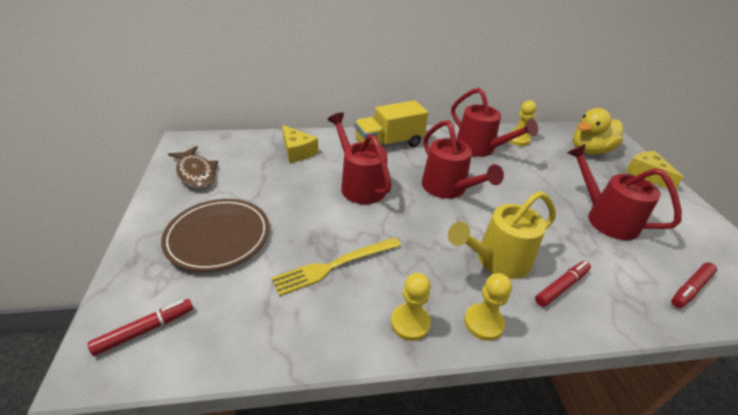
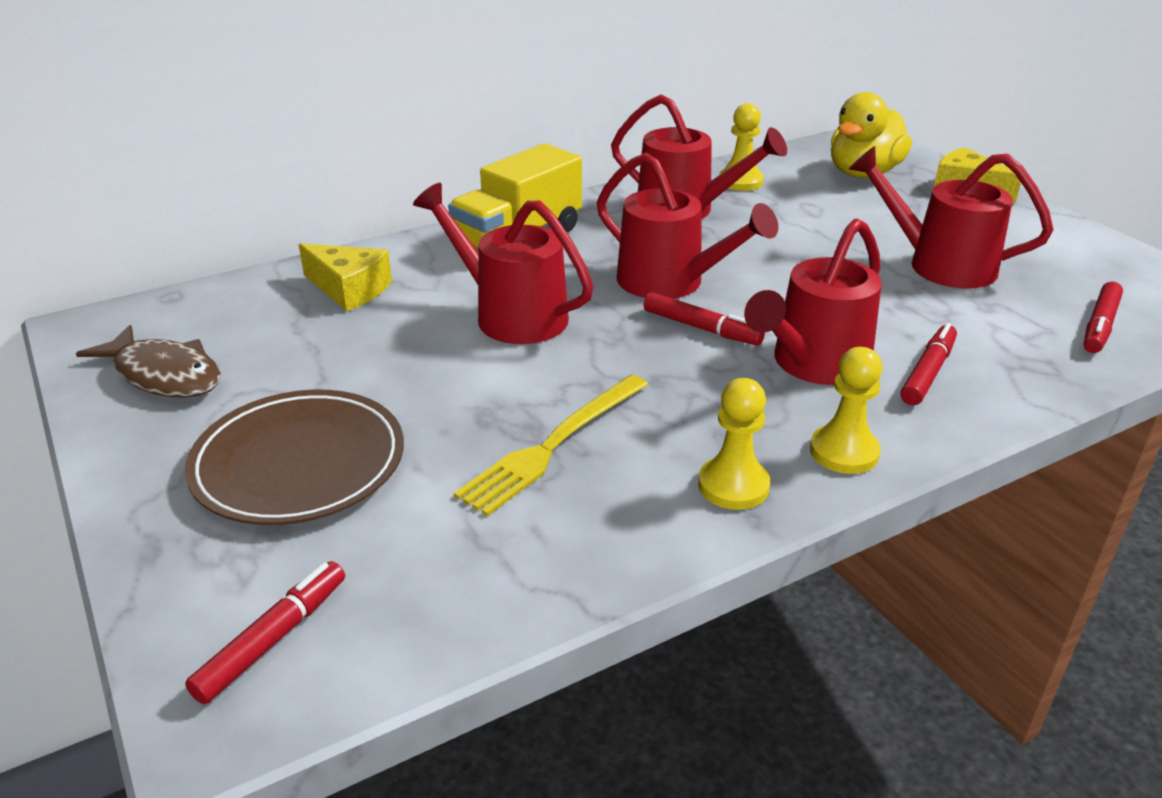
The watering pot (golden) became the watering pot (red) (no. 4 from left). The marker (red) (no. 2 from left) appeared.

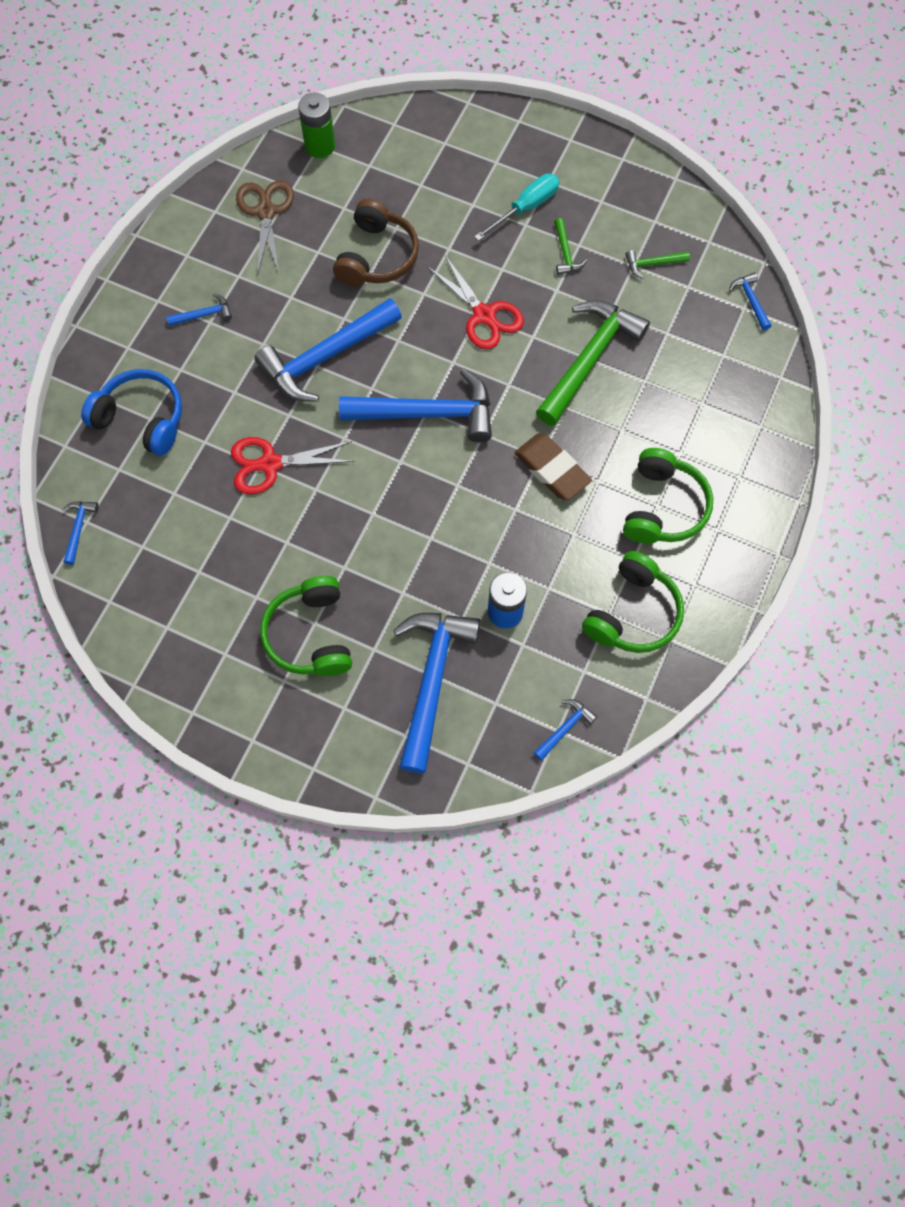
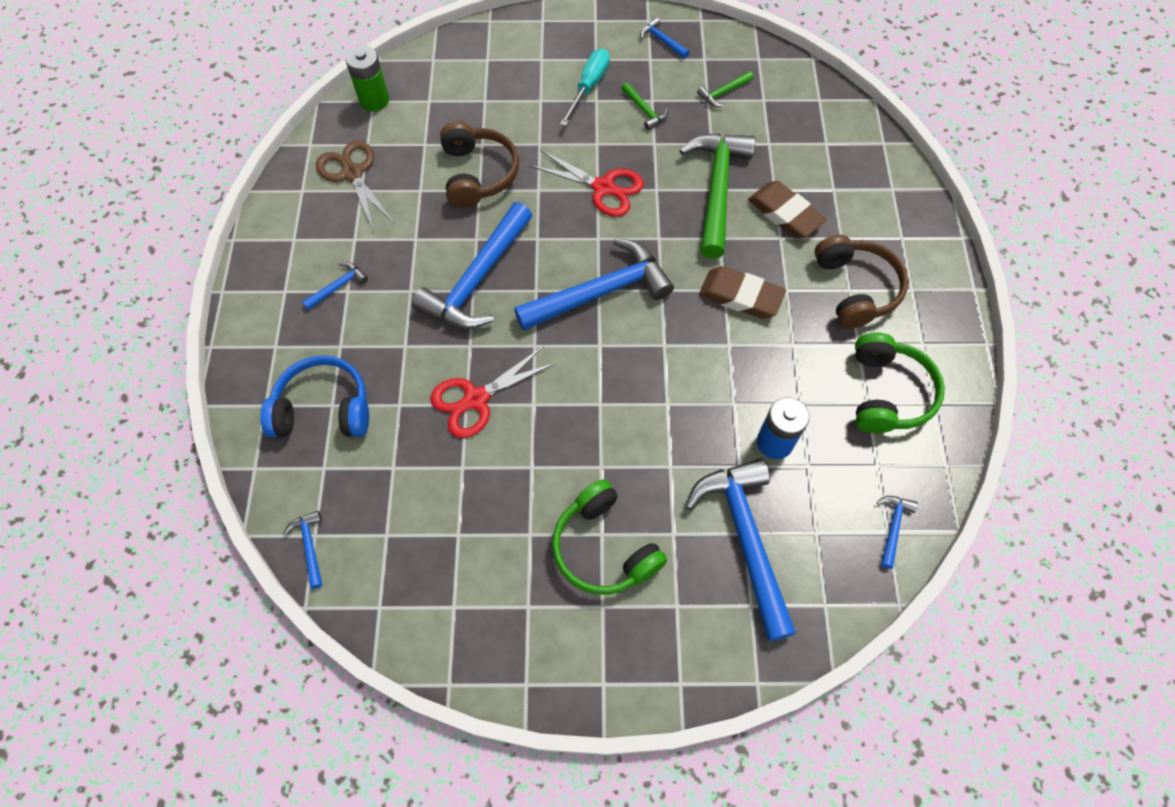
The hammer (cobalt) (no. 7 from left in the first image) moved. The headset (emerald) (no. 3 from left) became the headset (dark brown) (no. 2 from left). The gum eraser (dark brown) (no. 2 from left) appeared.

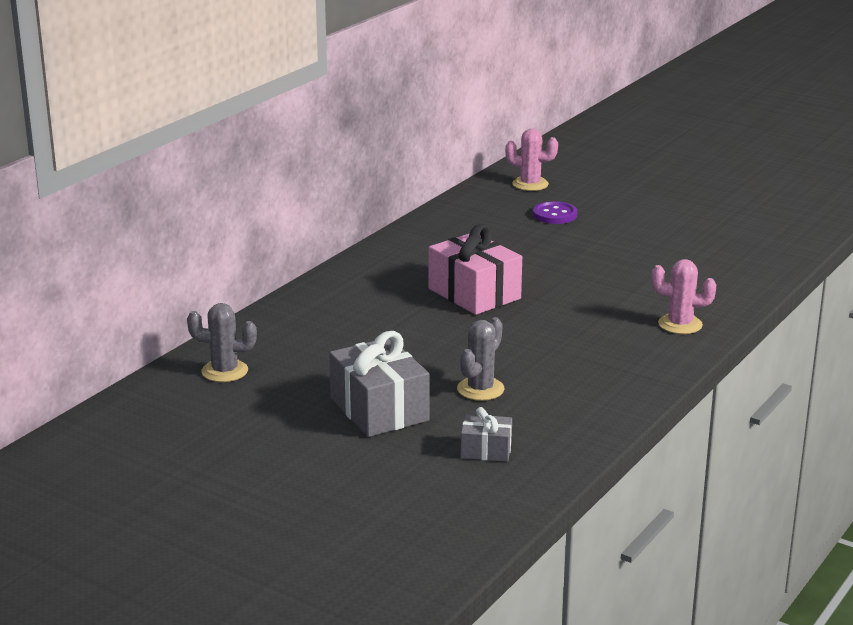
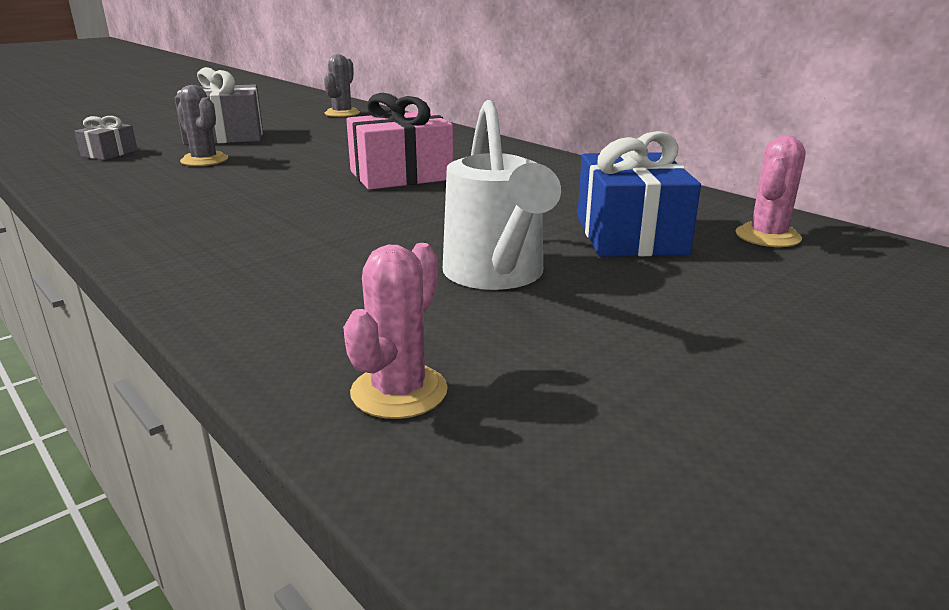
The shirt button (violet) was replaced by the gift (cobalt). The saguaro cactus (rose-pink) (no. 2 from left in the first image) moved. The watering pot (snow-white) appeared.

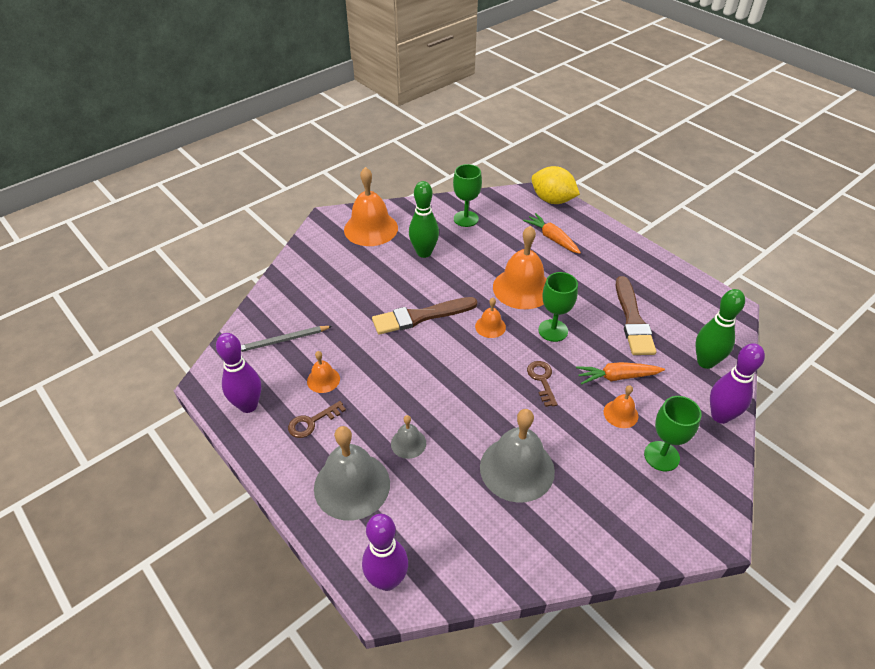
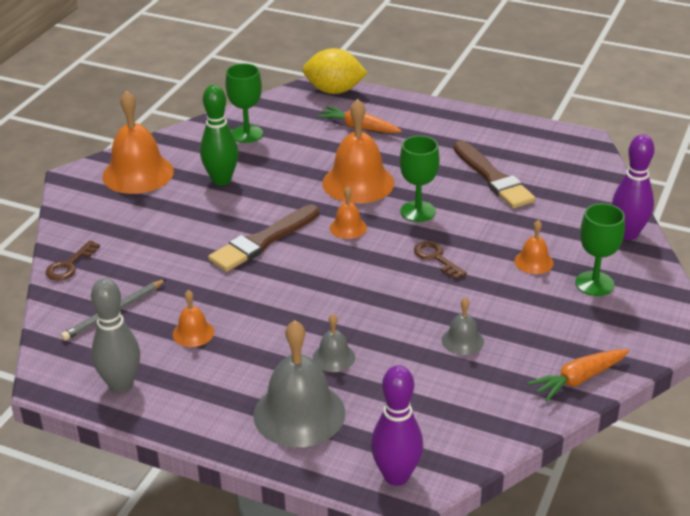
The tenpin (emerald) (no. 2 from left) disappeared. The tenpin (violet) (no. 1 from left) became the tenpin (grey). The toy carrot (orange) (no. 2 from left) moved. The door key (dark brown) (no. 1 from left) moved. The school bell (grey) (no. 3 from left) changed to 0.49 times the size.

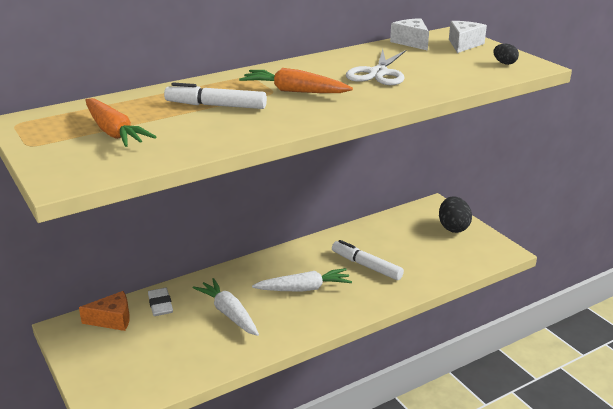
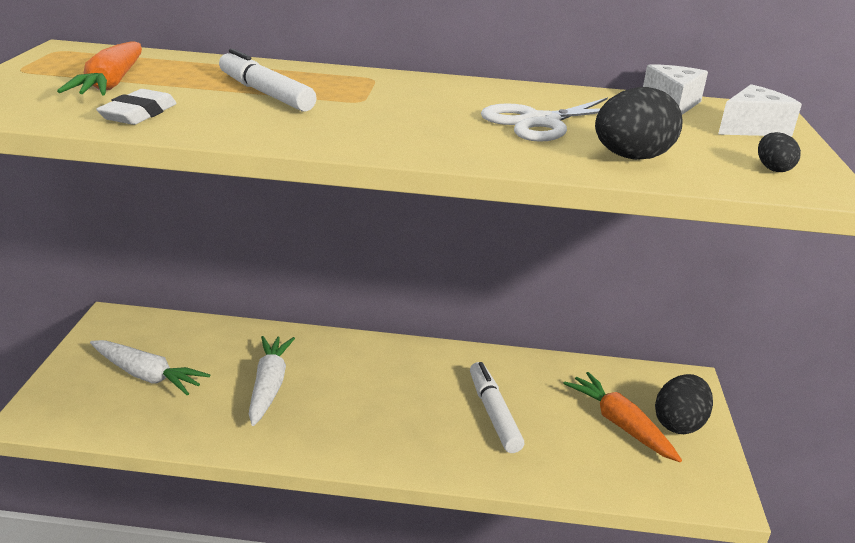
The toy carrot (orange) (no. 2 from left) moved. The toy carrot (snow-white) (no. 2 from left in the first image) moved. The gum eraser (snow-white) moved. The piece of cheese (orange) disappeared. The egg (jet-black) (no. 1 from left) appeared.

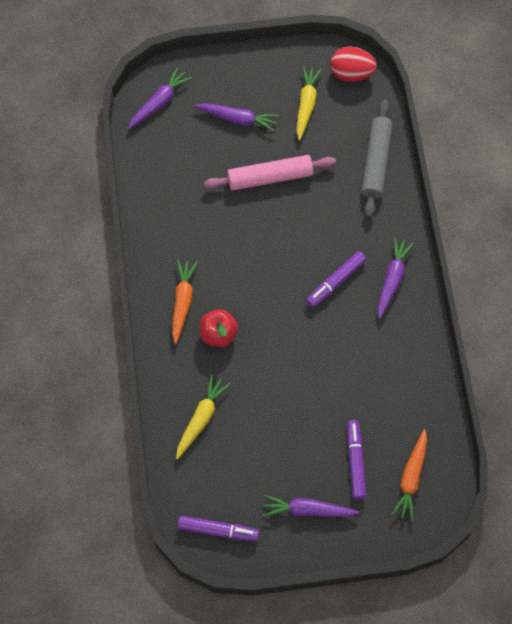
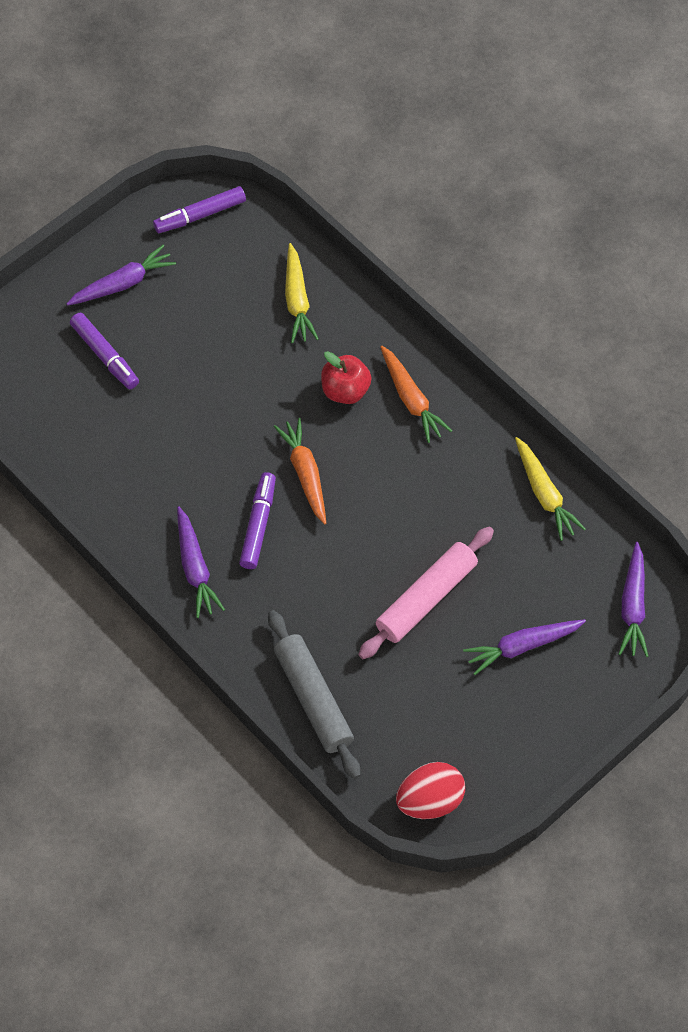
The toy carrot (golden) (no. 2 from left) moved. The toy carrot (orange) (no. 2 from left in the first image) moved.

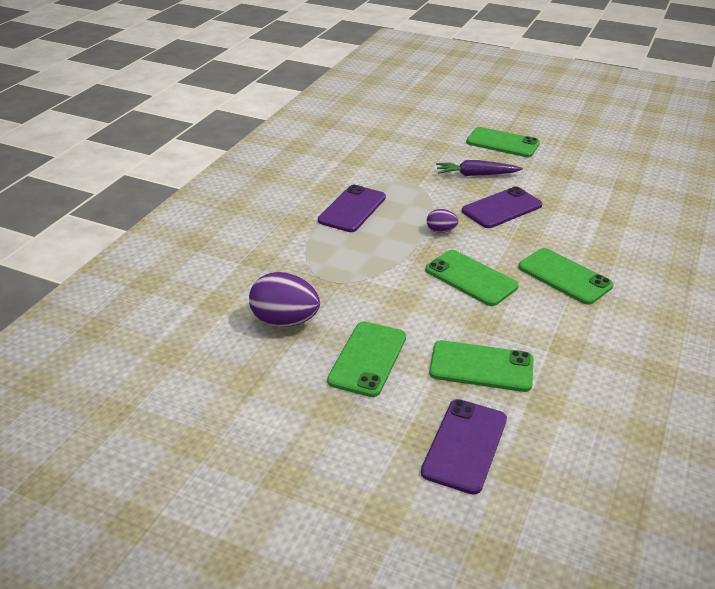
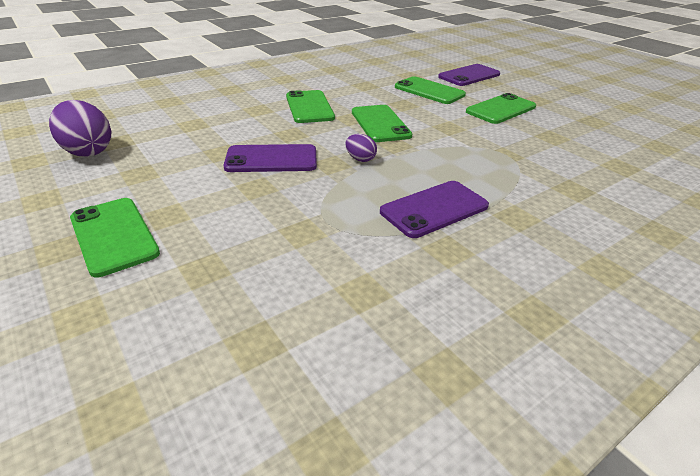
The toy carrot (violet) disappeared. The egg (violet) (no. 1 from left) moved.

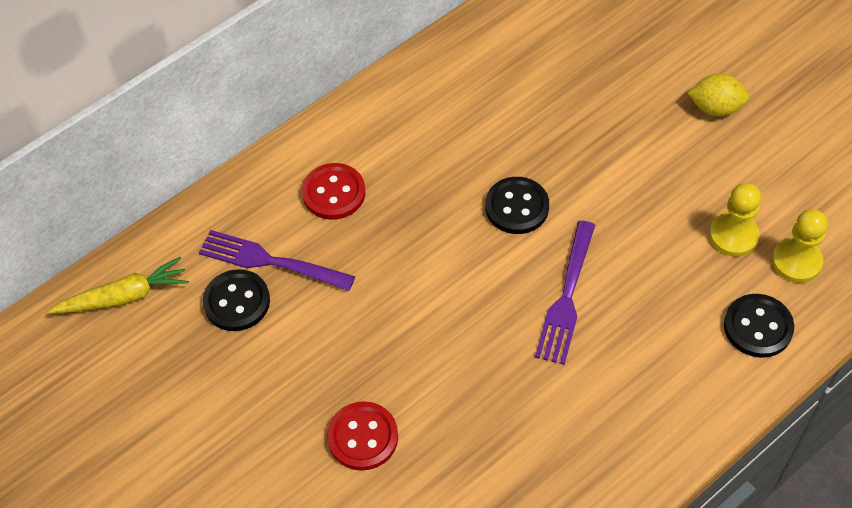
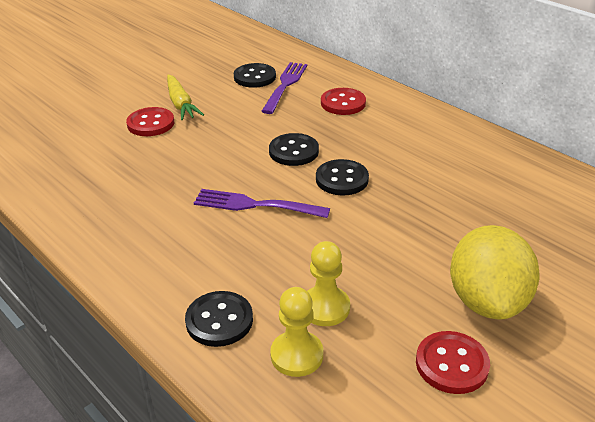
The lemon (golden) changed to 1.83 times the size. The toy carrot (golden) moved. The shirt button (jet-black) (no. 3 from left) appeared. The shirt button (red) (no. 3 from left) appeared.

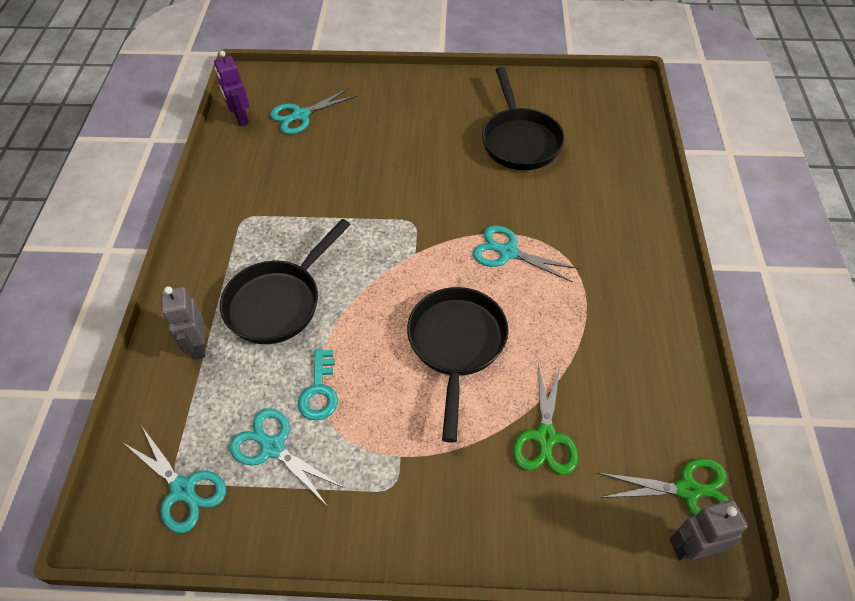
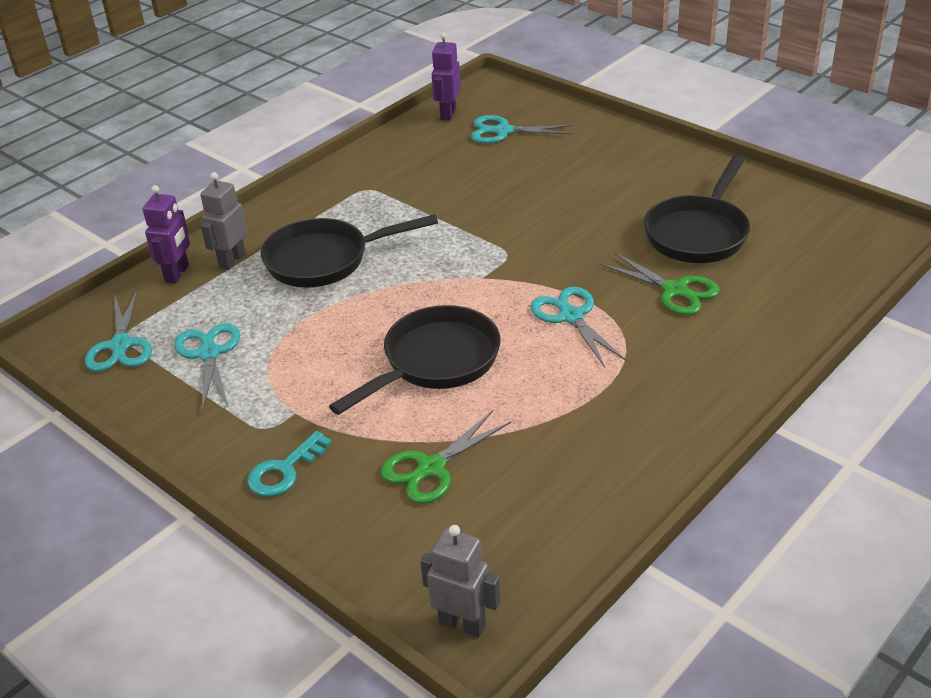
The door key (teal) moved. The scissors (emerald) (no. 2 from left) moved. The robot figure (violet) (no. 1 from left) appeared.

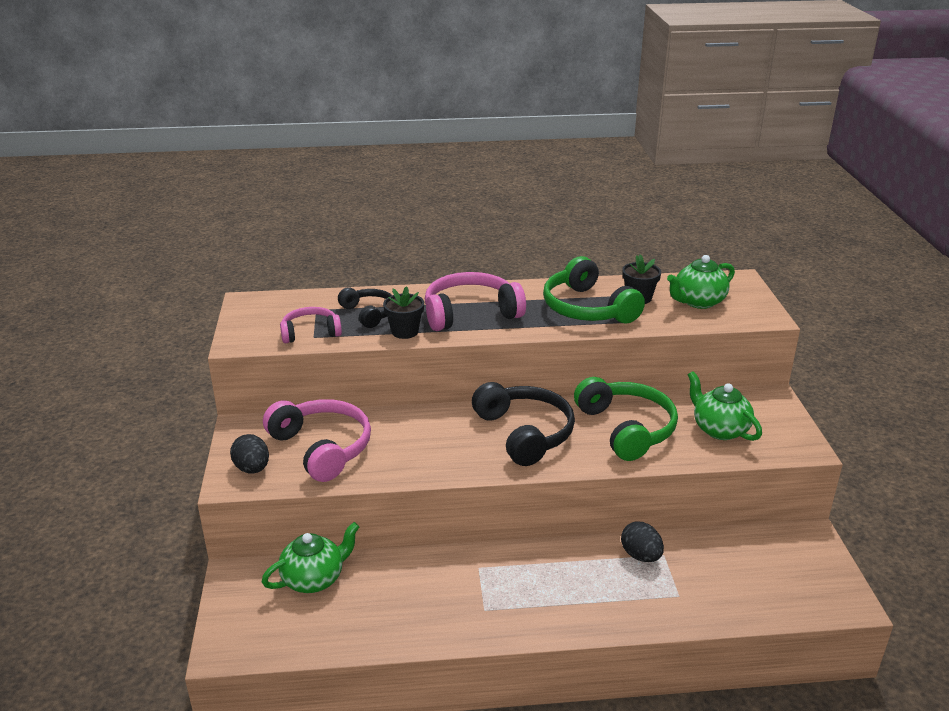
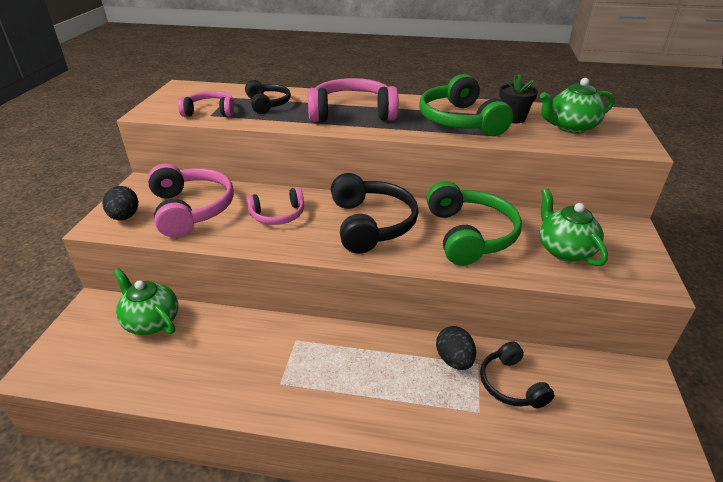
The flower pot (jet-black) (no. 1 from left) disappeared. The china teapot (emerald) (no. 1 from left) turned 120 degrees counterclockwise. The headset (rose-pink) (no. 3 from left) appeared. The headset (jet-black) (no. 3 from left) appeared.

